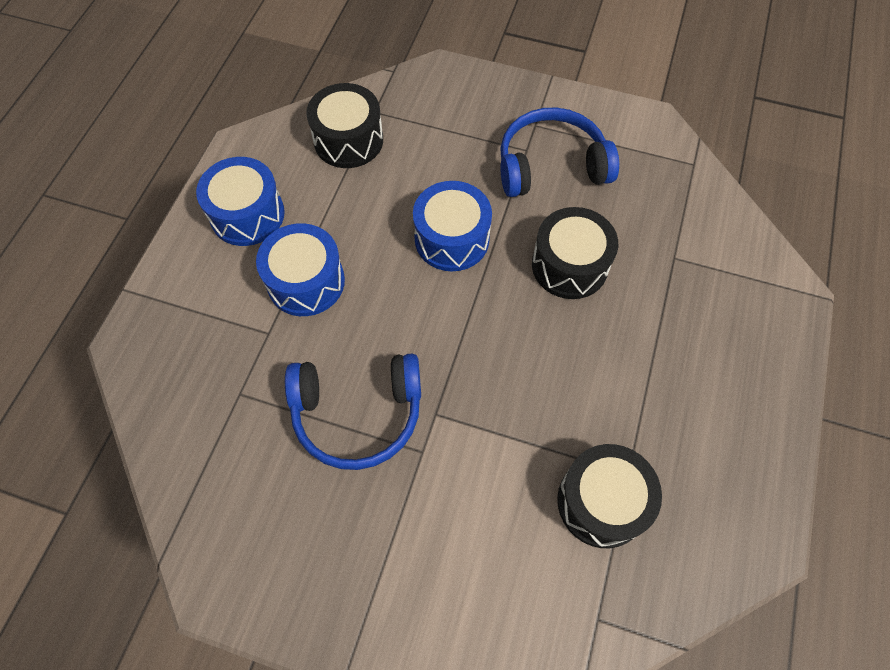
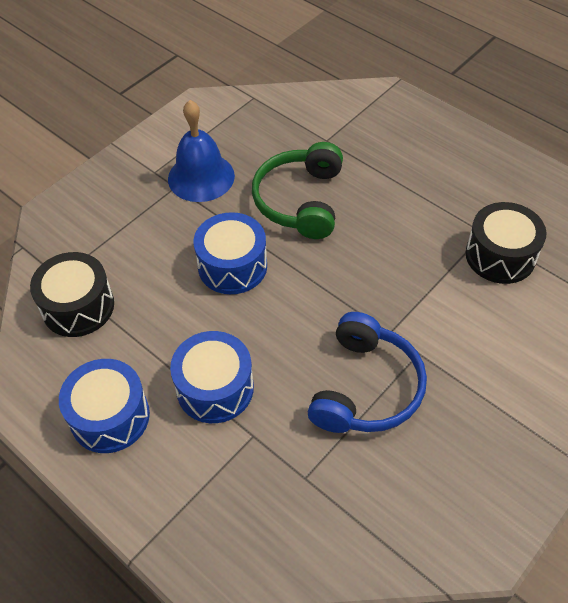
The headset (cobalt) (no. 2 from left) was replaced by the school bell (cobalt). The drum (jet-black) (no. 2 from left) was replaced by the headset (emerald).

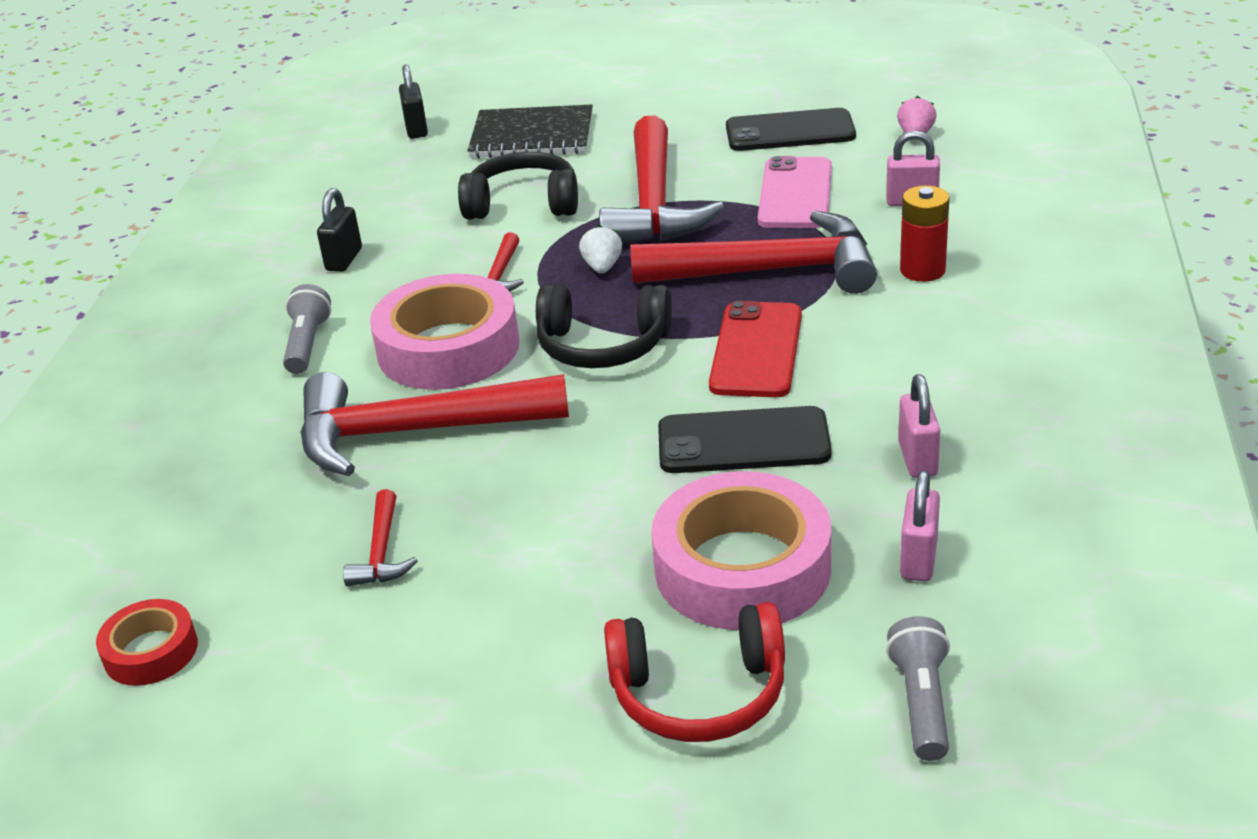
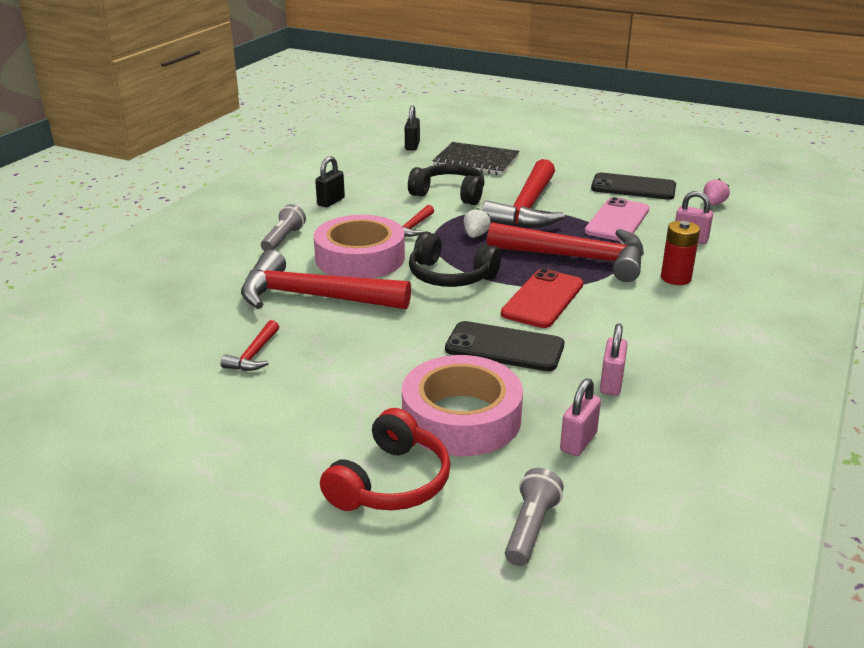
The roll of tape (red) disappeared. The headset (red) turned 75 degrees counterclockwise.

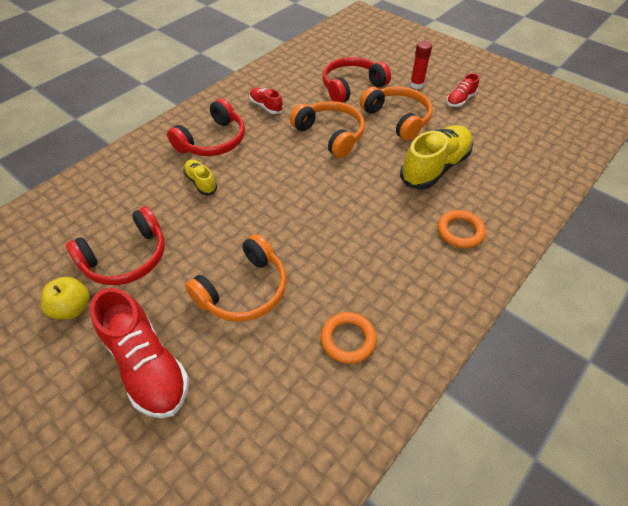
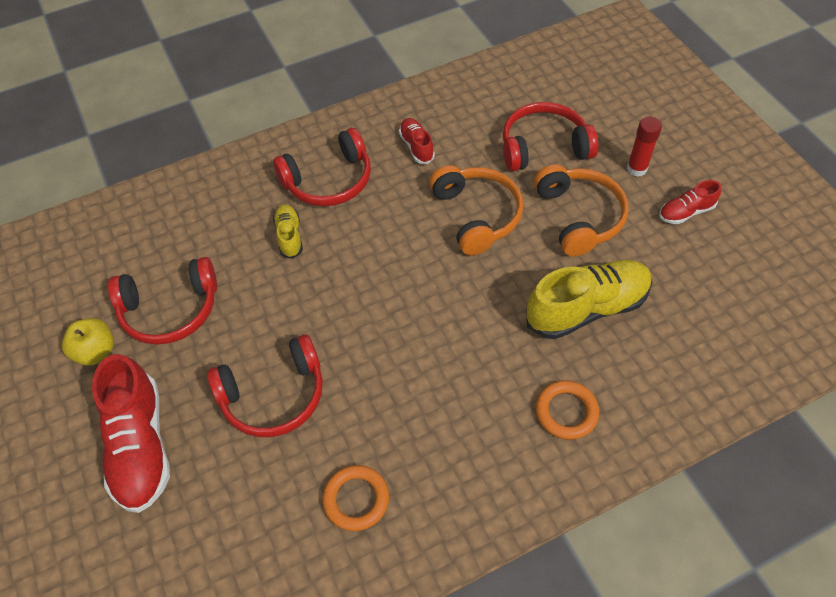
The headset (orange) (no. 1 from left) became the headset (red) (no. 2 from left).

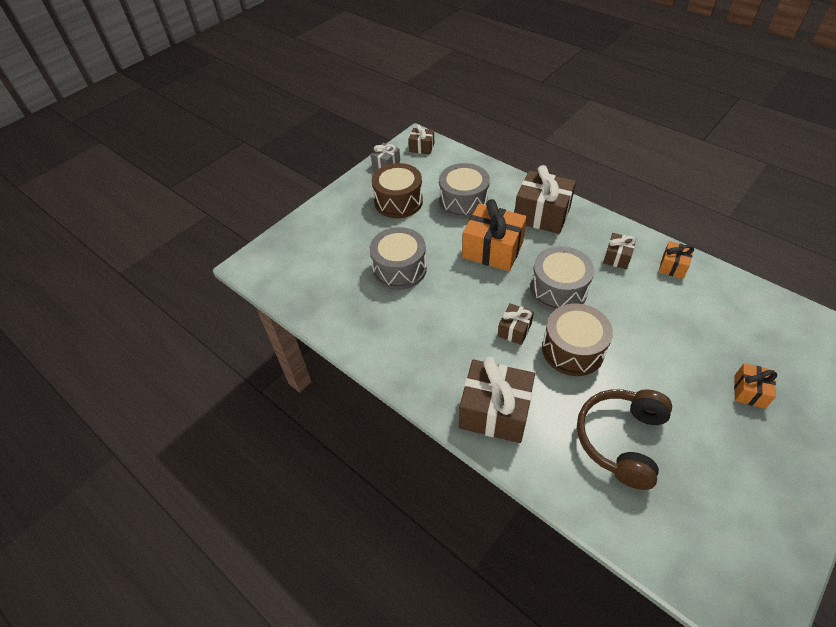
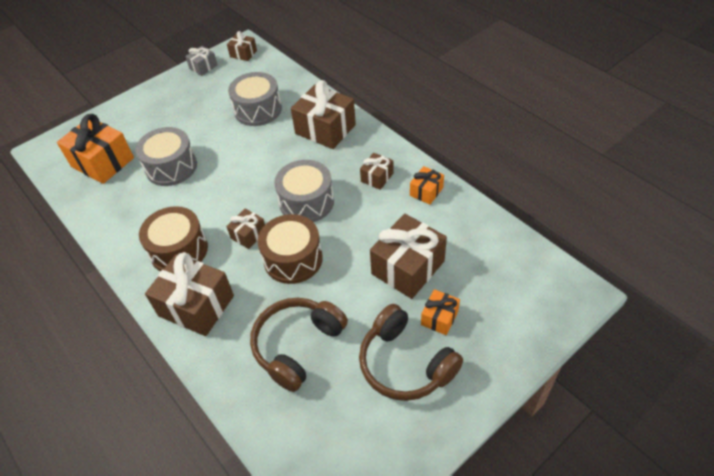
The drum (dark brown) (no. 1 from left) moved. The gift (orange) (no. 1 from left) moved. The gift (dark brown) (no. 6 from left) appeared. The headset (dark brown) (no. 2 from left) appeared.

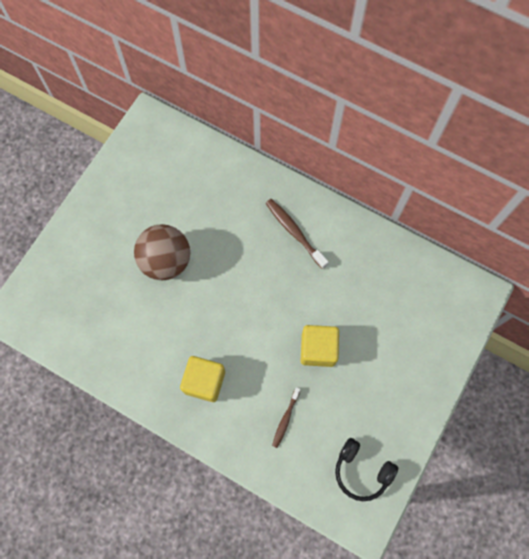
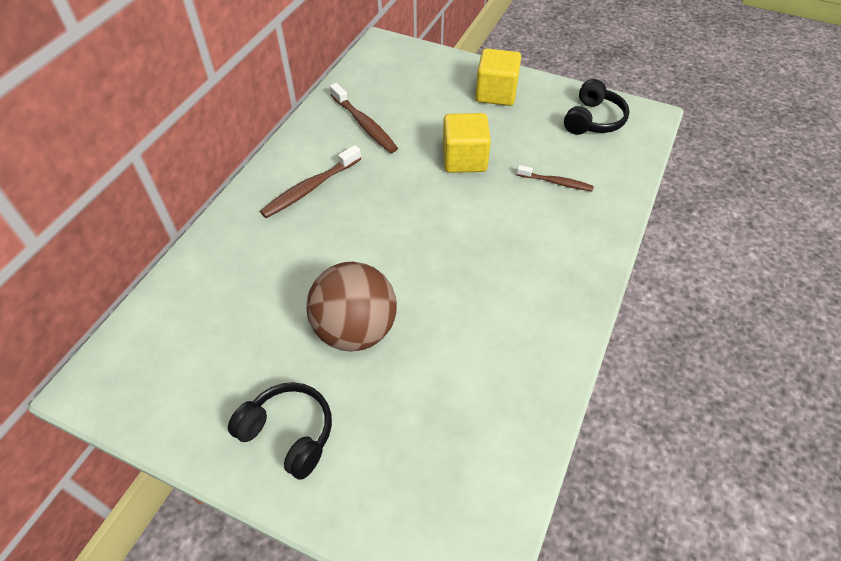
The block (golden) (no. 1 from left in the first image) moved. The dental brush (dark brown) (no. 2 from left) appeared. The headset (jet-black) (no. 1 from left) appeared.

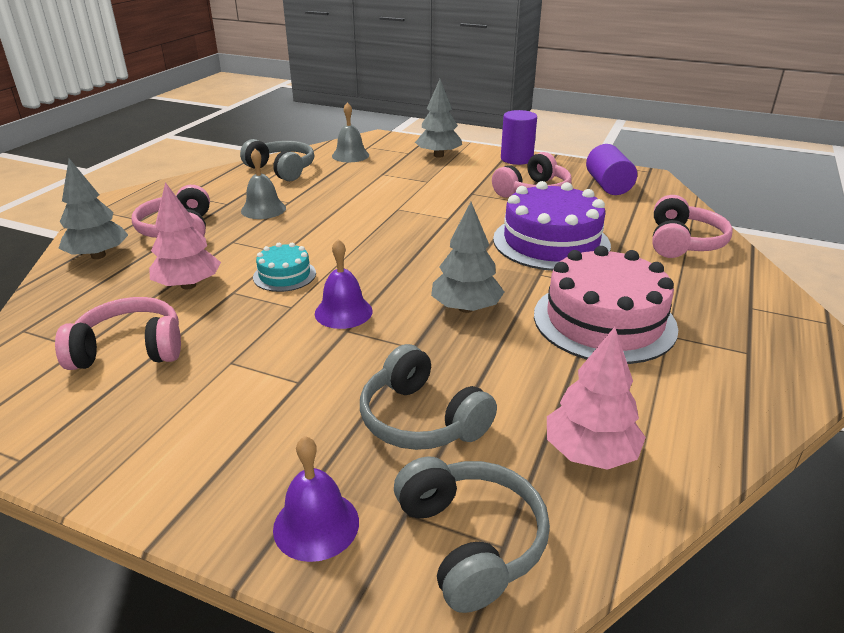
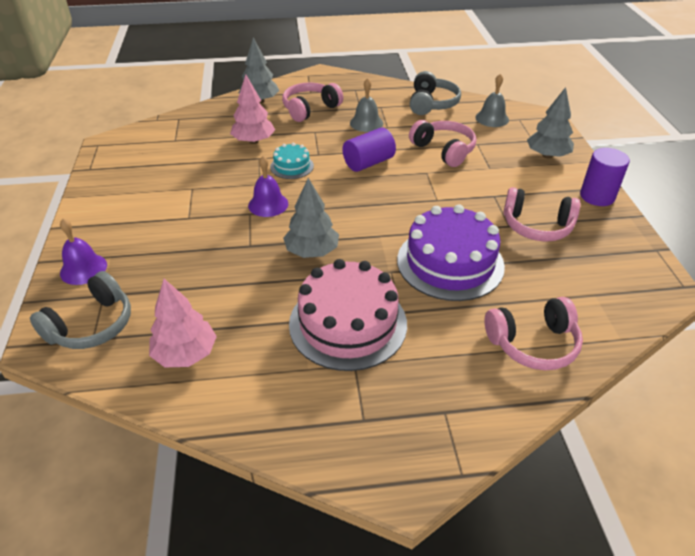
The solid cylinder (violet) (no. 2 from left in the first image) moved. The headset (rose-pink) (no. 1 from left in the first image) moved. The headset (grey) (no. 2 from left) disappeared.

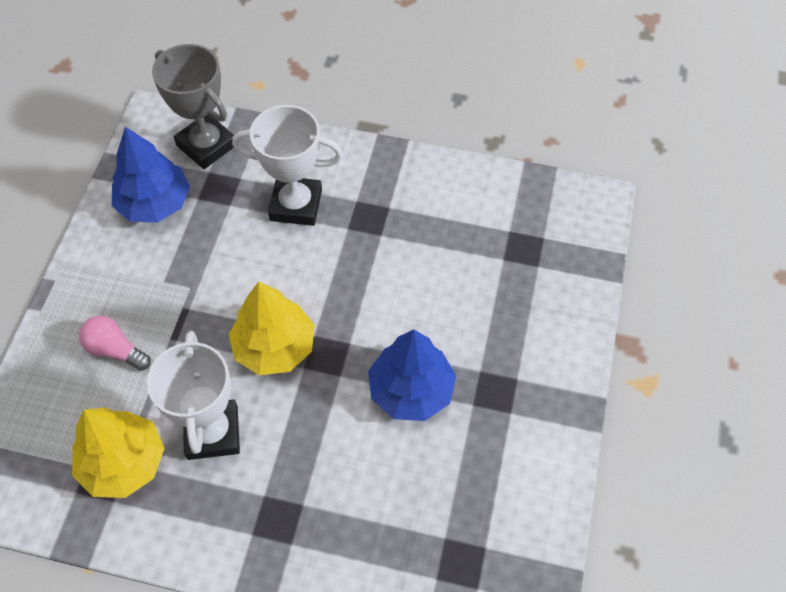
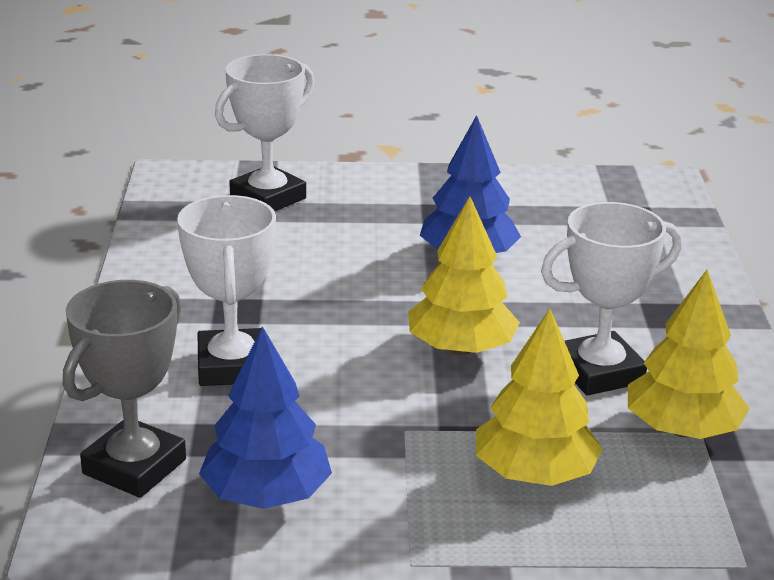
The lightbulb (rose-pink) was replaced by the fir tree (golden) (no. 2 from left). The award cup (snow-white) (no. 2 from left) appeared.

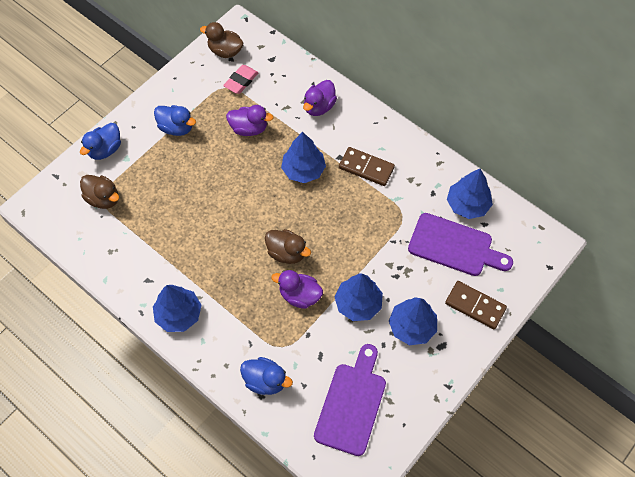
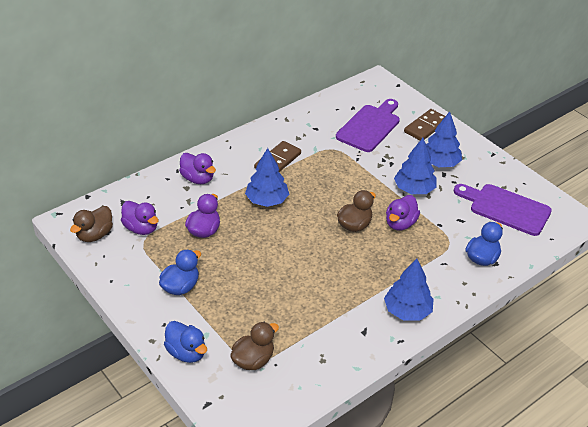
The gum eraser (rose-pink) was replaced by the duck (violet) (no. 1 from left). The fir tree (cobalt) (no. 5 from left) disappeared.

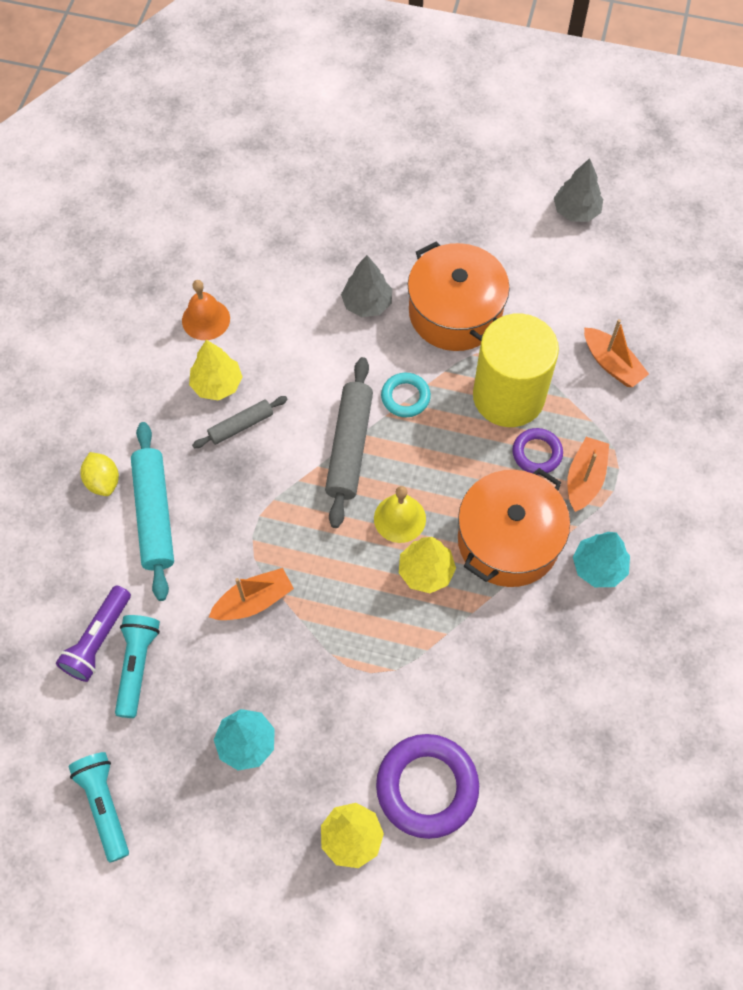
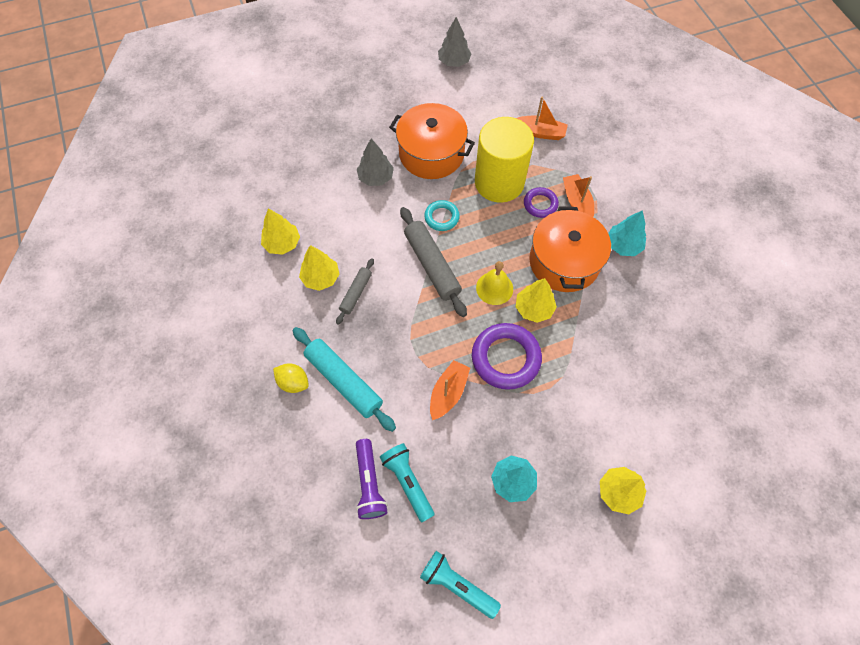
The school bell (orange) was replaced by the fir tree (golden) (no. 1 from left). The torus (violet) (no. 1 from left) moved.

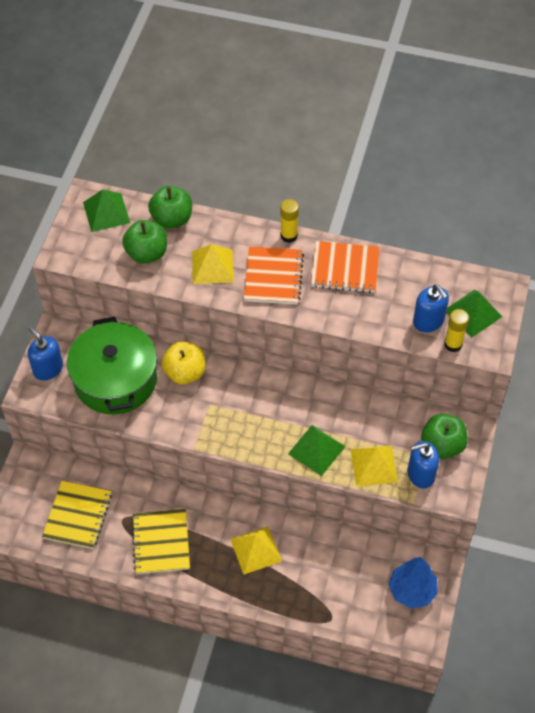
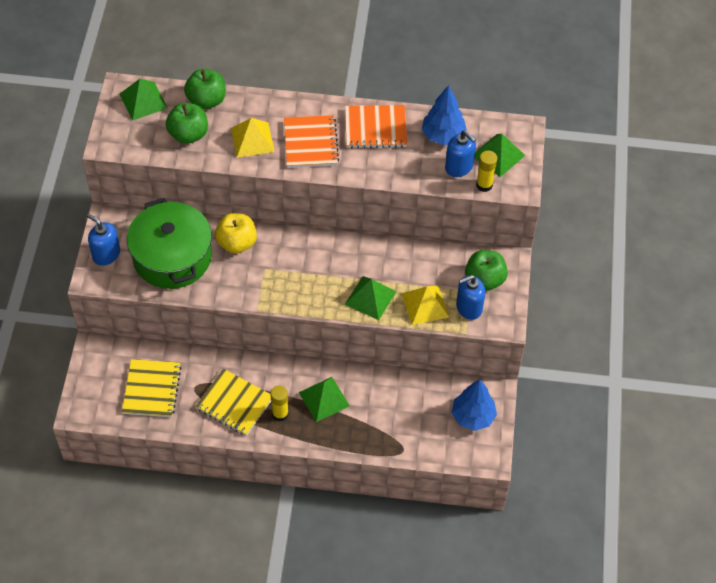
The glue stick (golden) (no. 1 from left) moved. The notepad (golden) (no. 2 from left) turned 45 degrees counterclockwise. The solid pyramid (golden) (no. 2 from left) became the solid pyramid (emerald) (no. 2 from left). The fir tree (cobalt) (no. 1 from left) appeared.

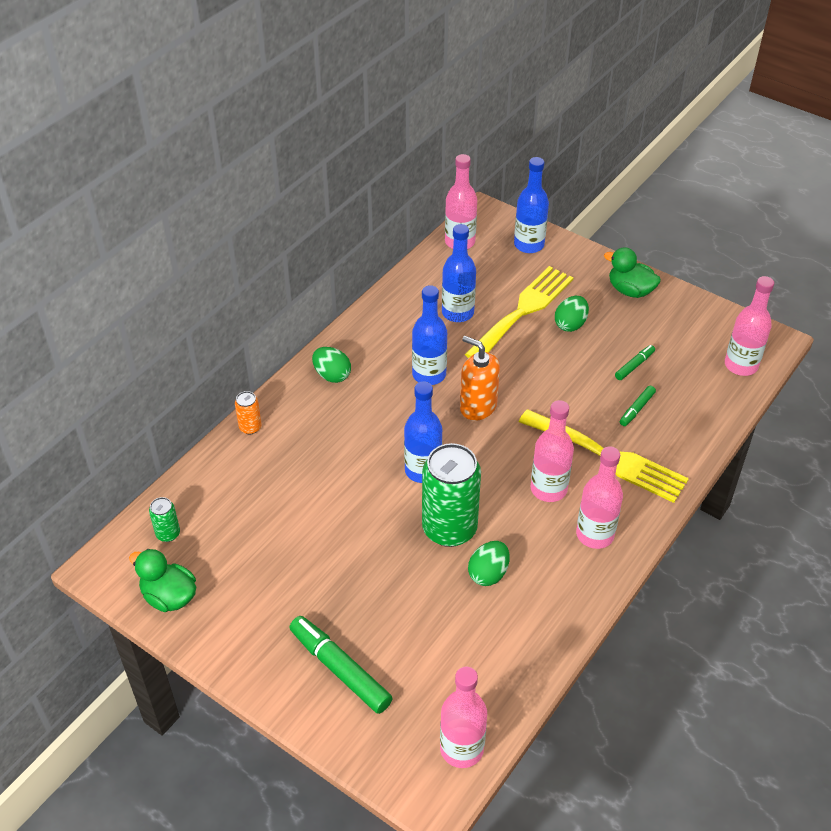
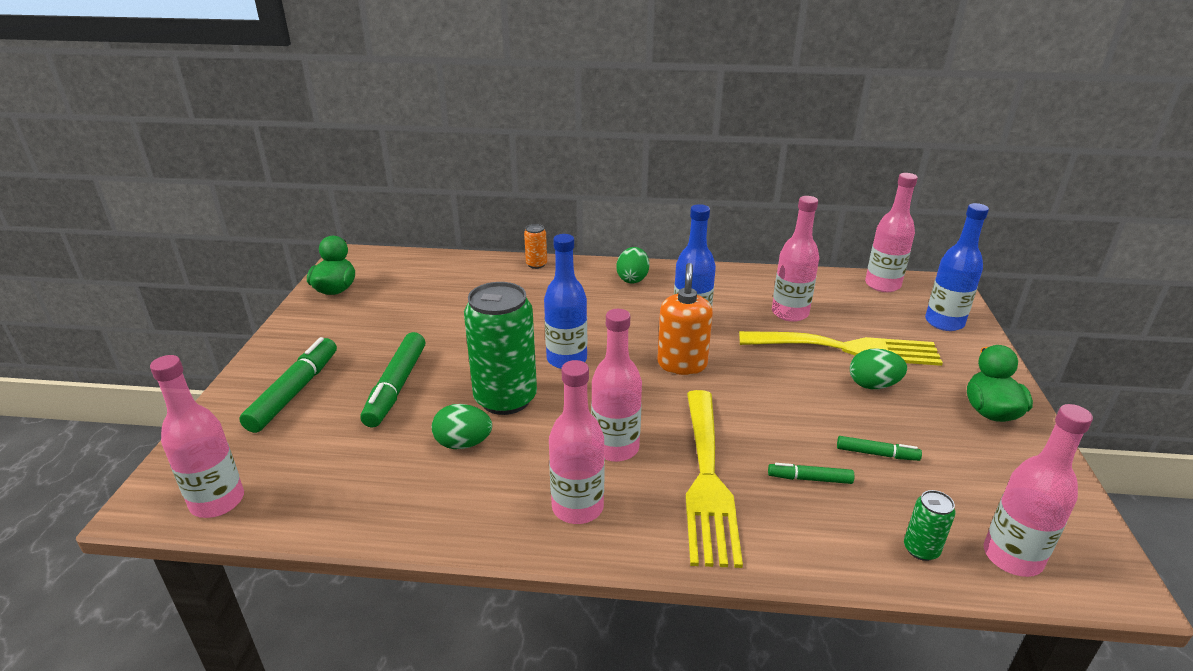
The drink bottle (cobalt) (no. 3 from left) became the drink bottle (rose-pink) (no. 4 from left). The soda can (emerald) (no. 1 from left in the first image) moved. The marker (emerald) (no. 2 from left) appeared.

